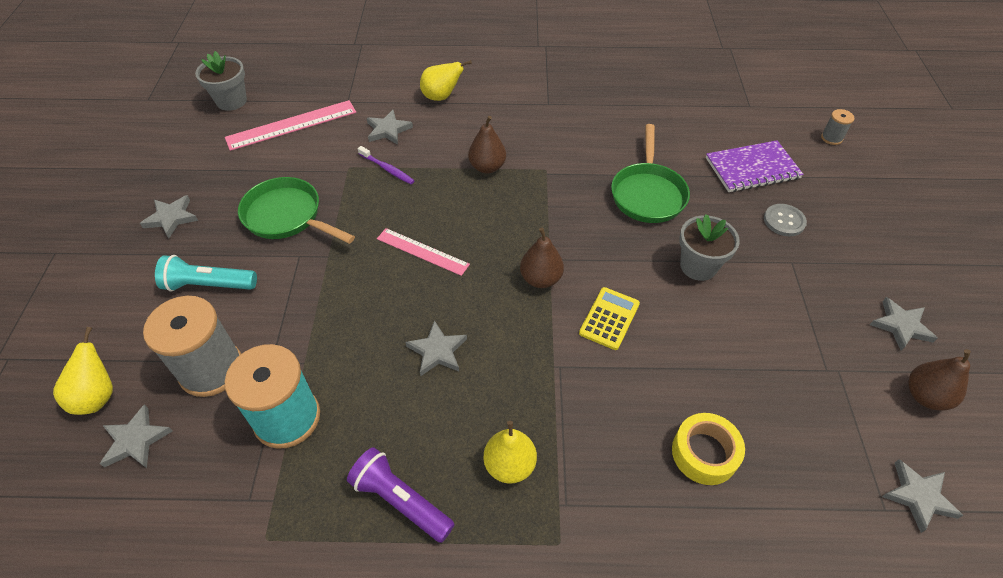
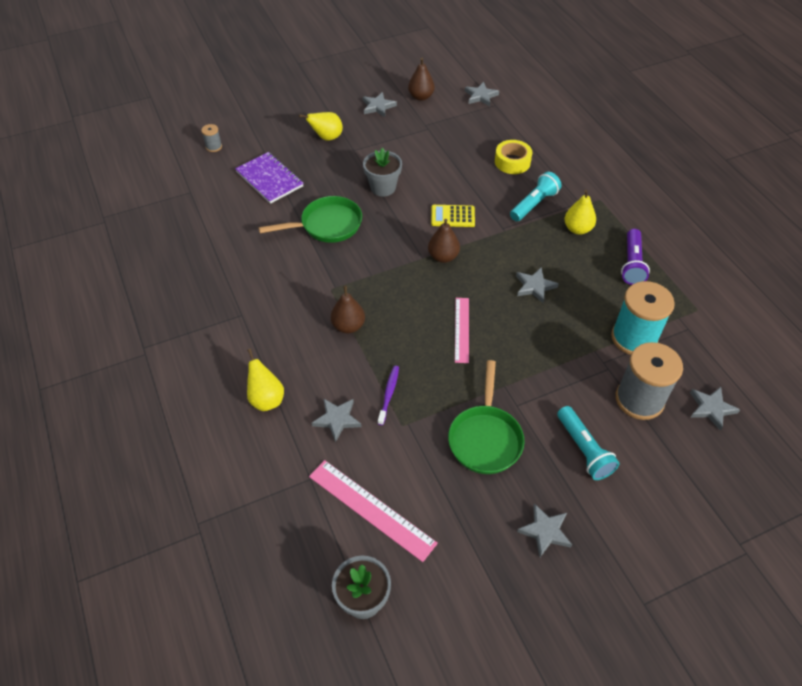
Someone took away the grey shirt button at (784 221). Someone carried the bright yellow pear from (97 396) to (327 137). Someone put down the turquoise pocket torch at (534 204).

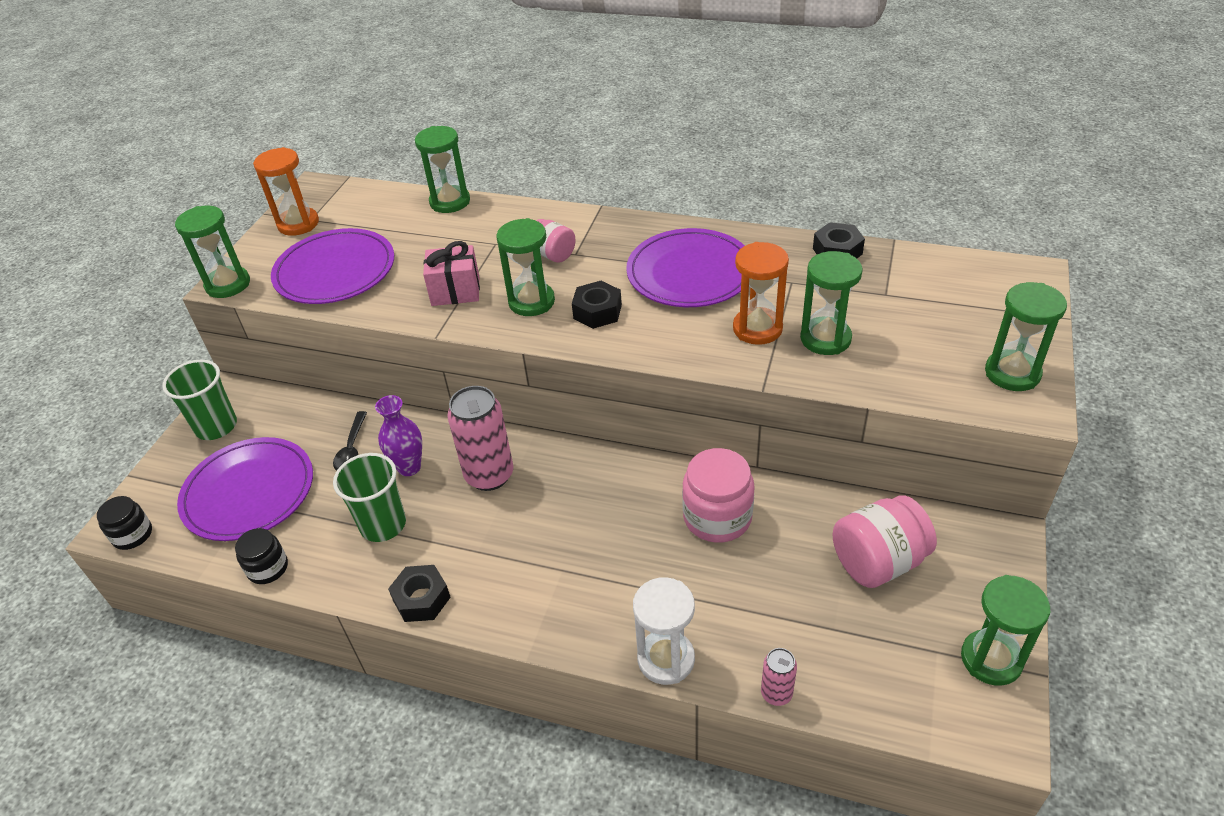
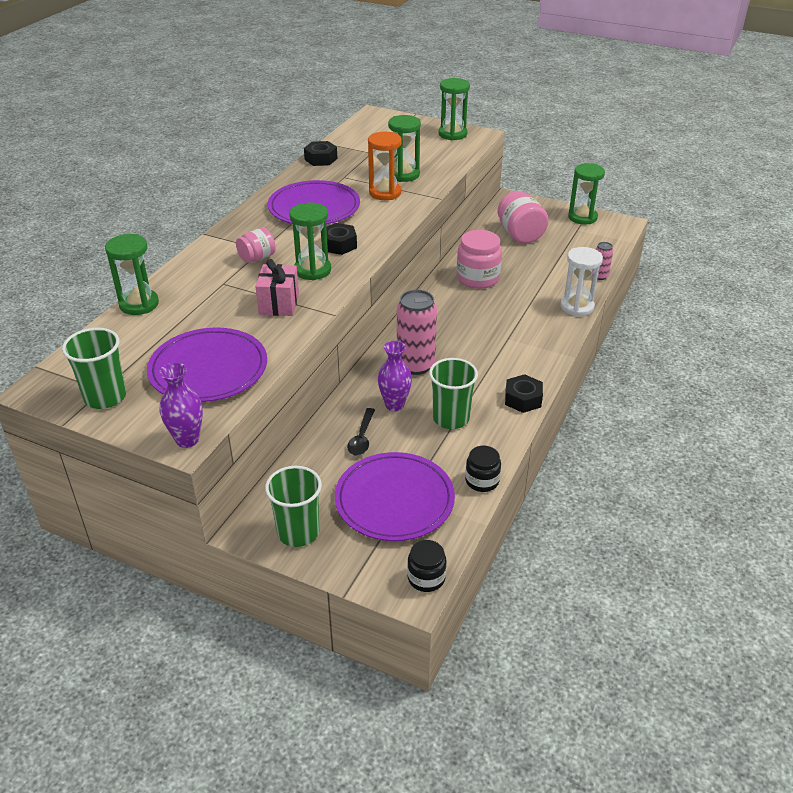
Someone swapped the orange-coloured sandglass at (298 224) for the emerald cup at (105 397). Someone swapped the emerald sandglass at (228 284) for the purple tall vase at (187 440). Someone rotated the ebony teaspoon at (352 448) by 90 degrees clockwise.

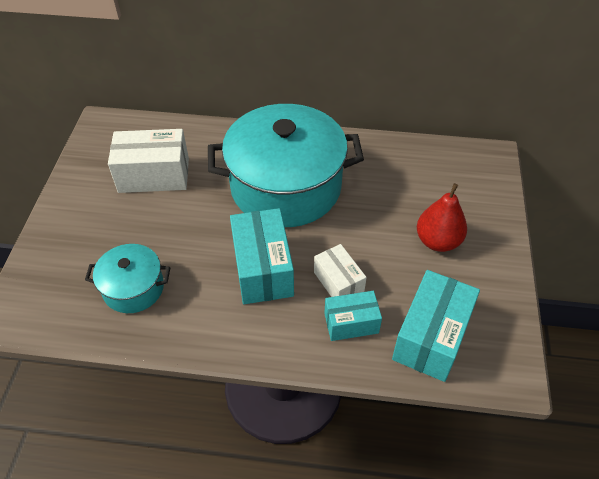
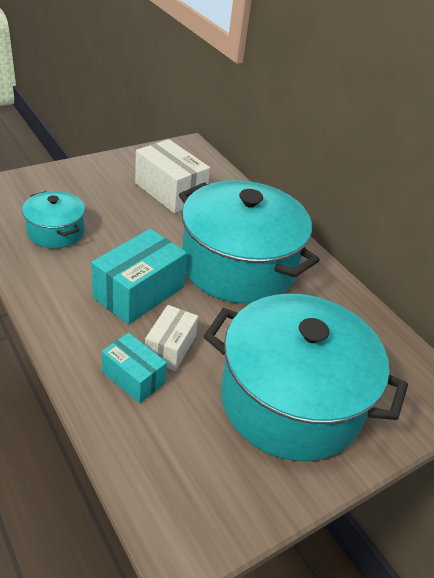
Someone swapped the crimson pear at (438 241) for the turquoise pot at (291 400). Someone took away the turquoise parcel at (431 337).

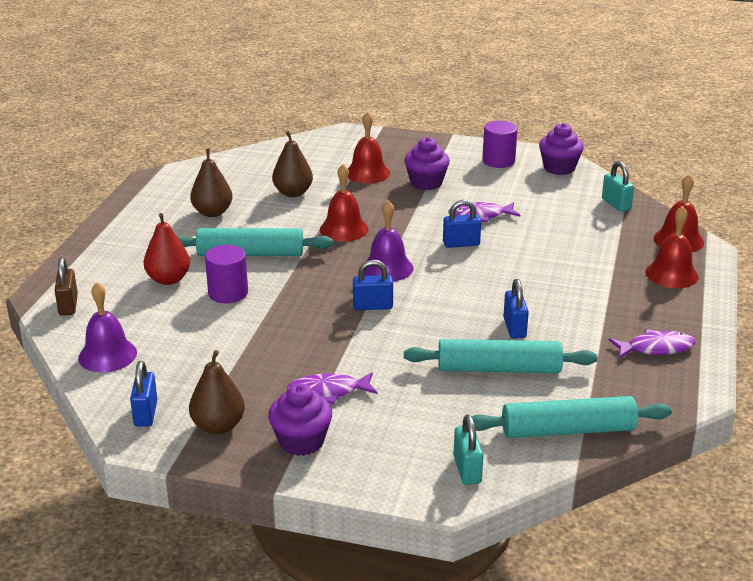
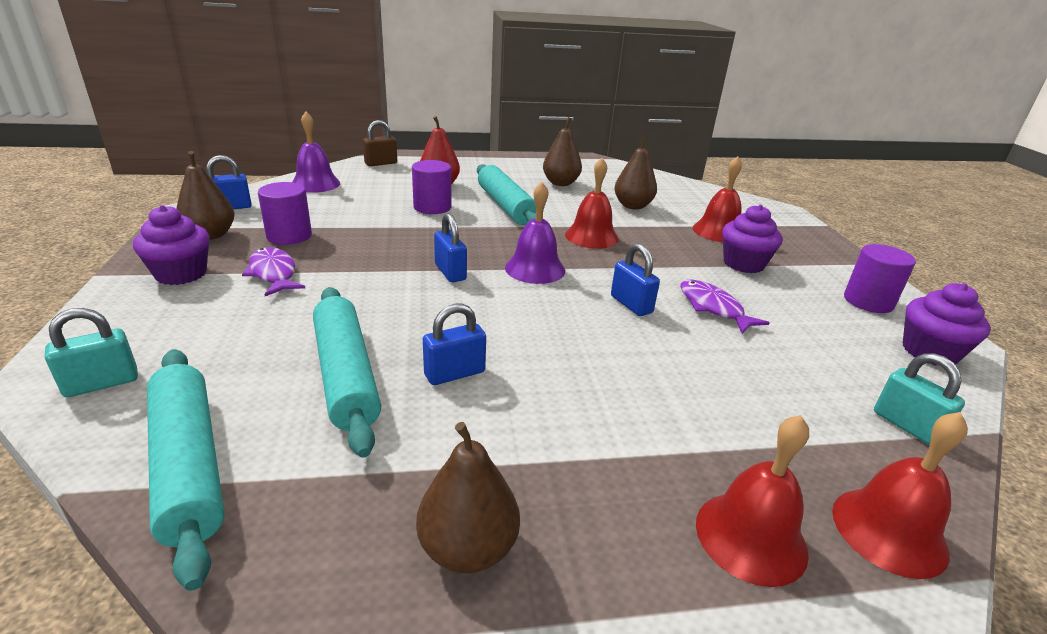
Someone rotated the turquoise padlock at (616 204) by 75 degrees counterclockwise. Someone swapped the purple fish at (656 348) for the dark brown pear at (468 548). Someone put down the purple cylinder at (289 236).

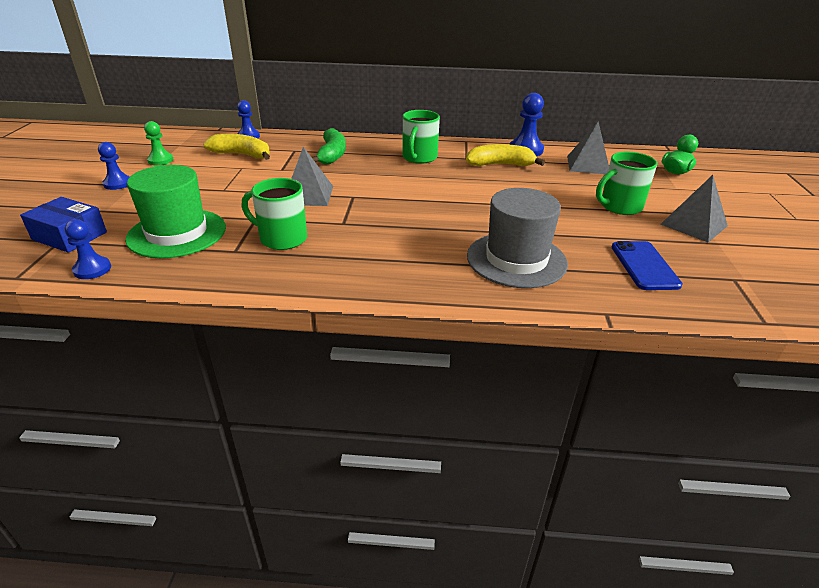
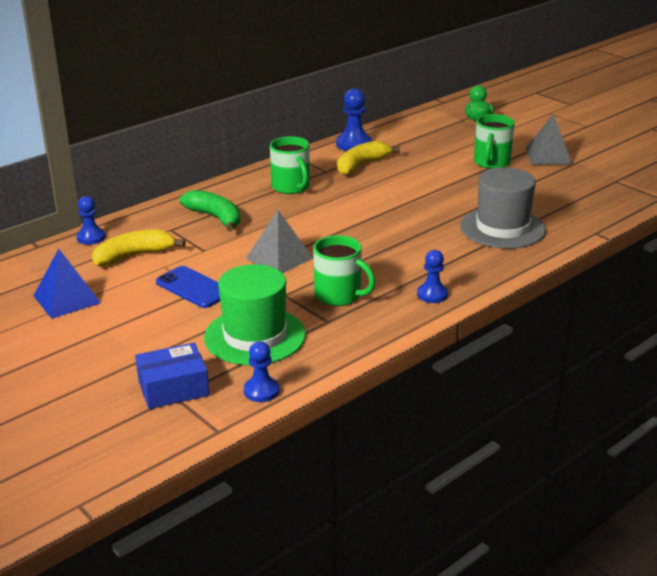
Someone swapped the emerald chess pawn at (160 160) for the blue pyramid at (67 299). Someone took away the grey pyramid at (588 165). Someone carried the blue chess pawn from (118 184) to (432 294). Someone rotated the emerald mug at (282 238) by 120 degrees counterclockwise. Someone carried the blue phone from (644 266) to (193 288).

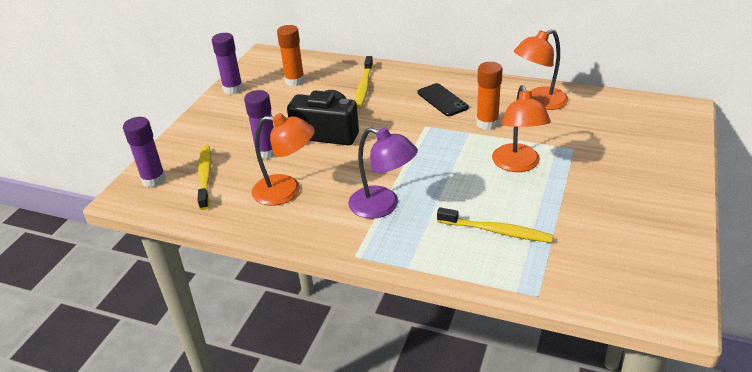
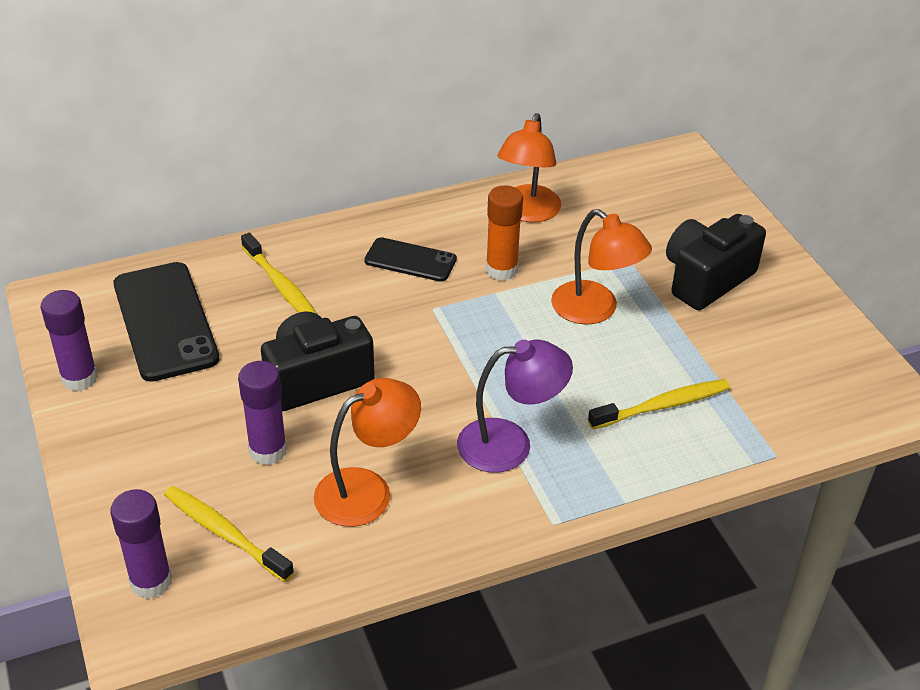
Someone swapped the orange-coloured glue stick at (295 81) for the ebony phone at (165 321). Someone put down the ebony photo camera at (706 279).

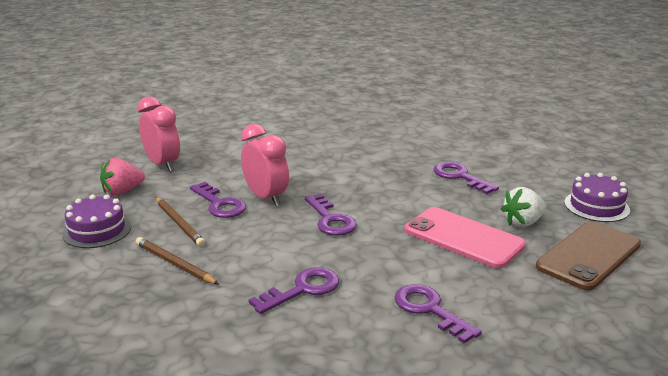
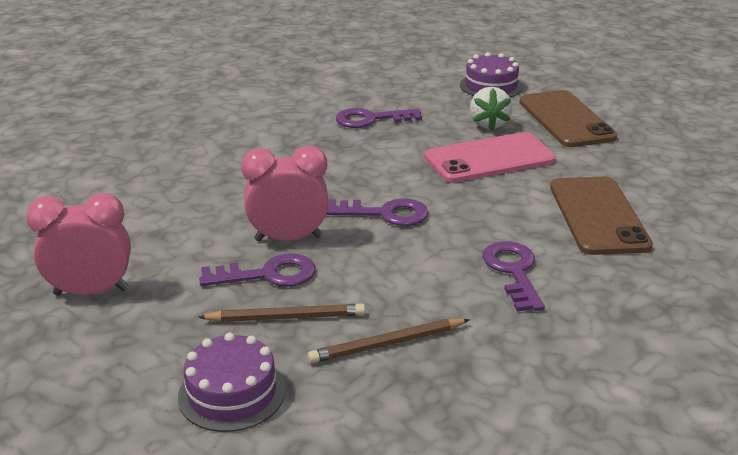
Someone took away the pink strawberry at (122 191). Someone swapped the purple key at (430 310) for the dark brown phone at (598 216).

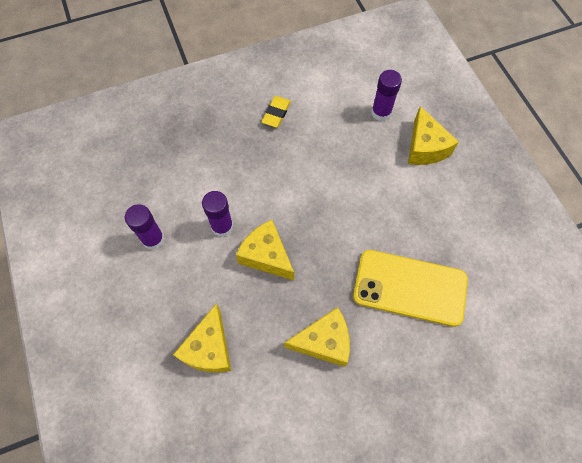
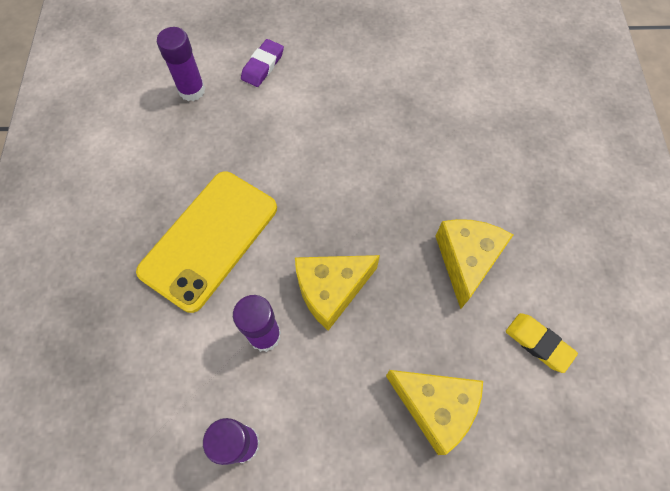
Someone carried the bright yellow gum eraser from (276 113) to (538 343). Someone swapped the bright yellow piece of cheese at (425 147) for the purple gum eraser at (262 66). Someone carried the bright yellow phone from (410 288) to (209 239).

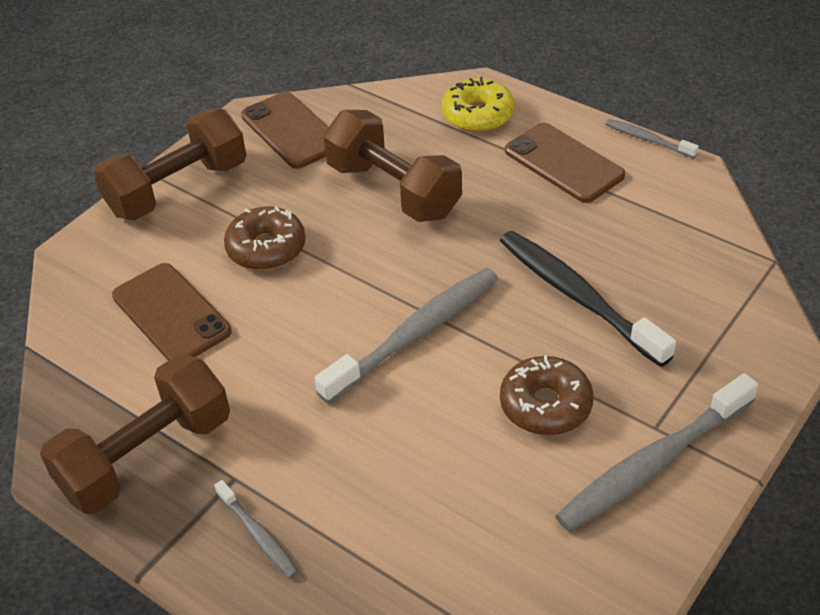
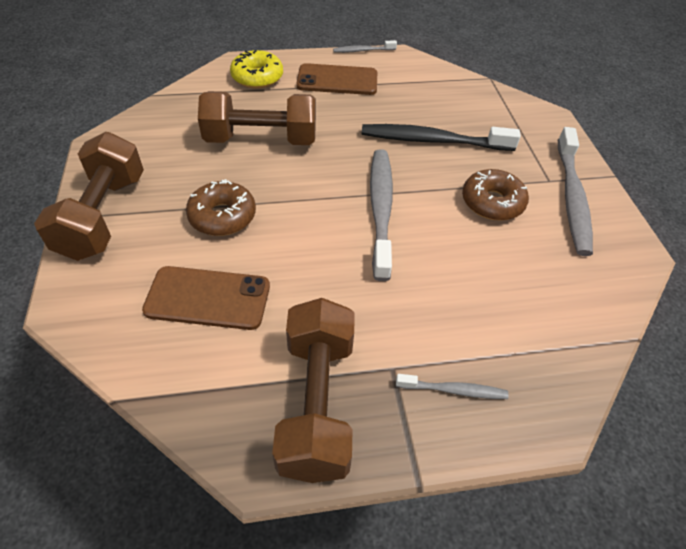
Someone took away the dark brown phone at (291 131).

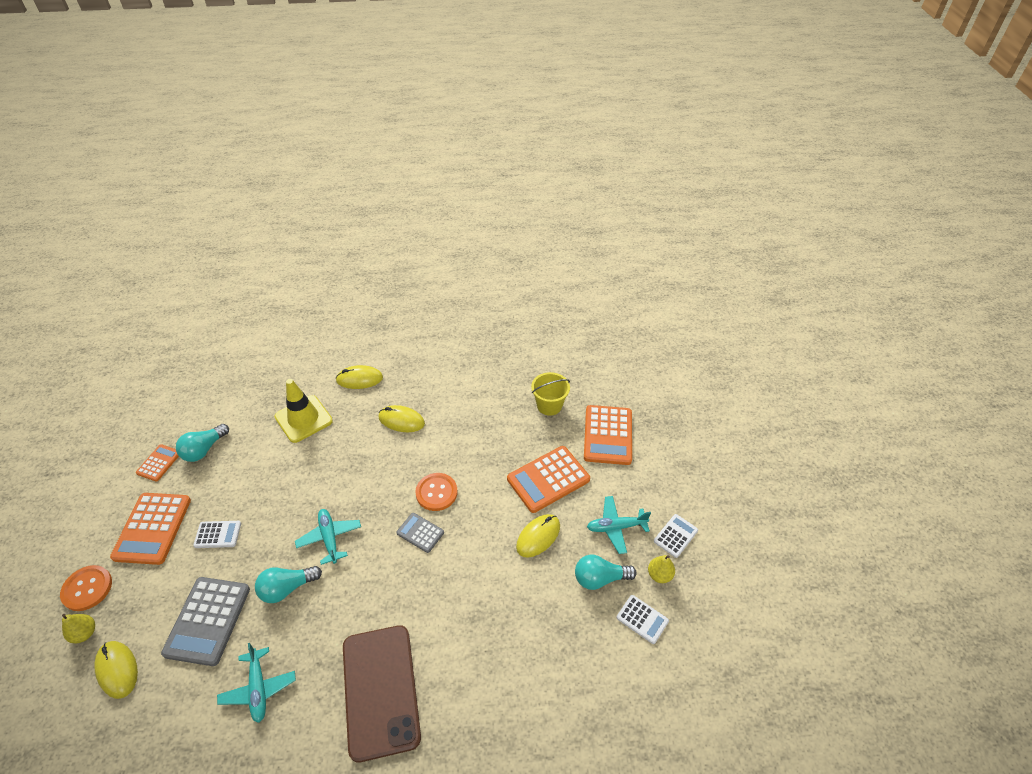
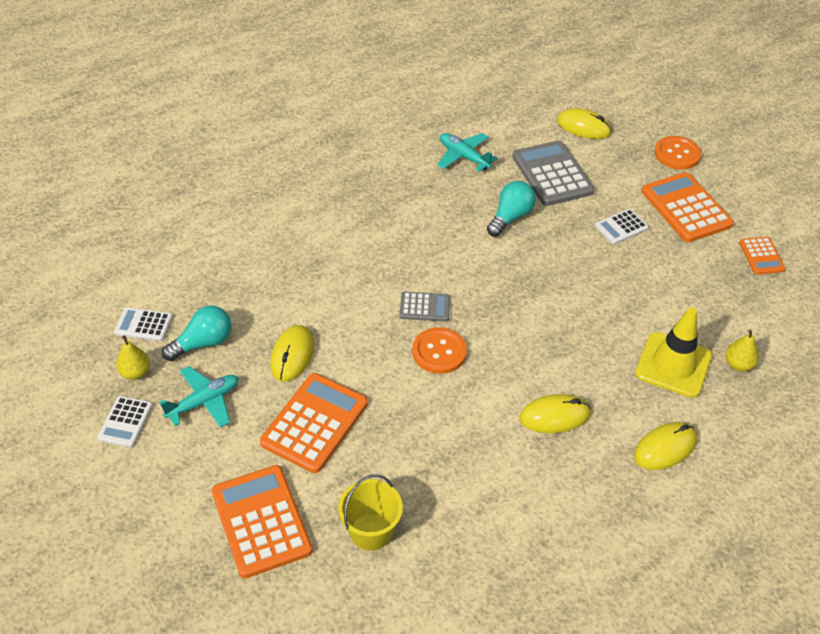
Someone took away the turquoise bulb at (204 450). Someone took away the turquoise toy plane at (330 538). Someone carried the bright yellow pear from (85 633) to (738 364). Someone took away the dark brown phone at (380 690).

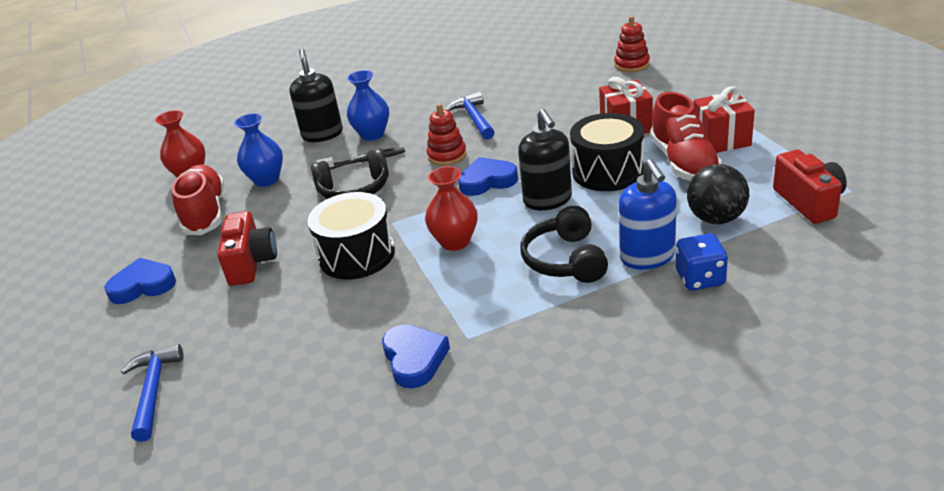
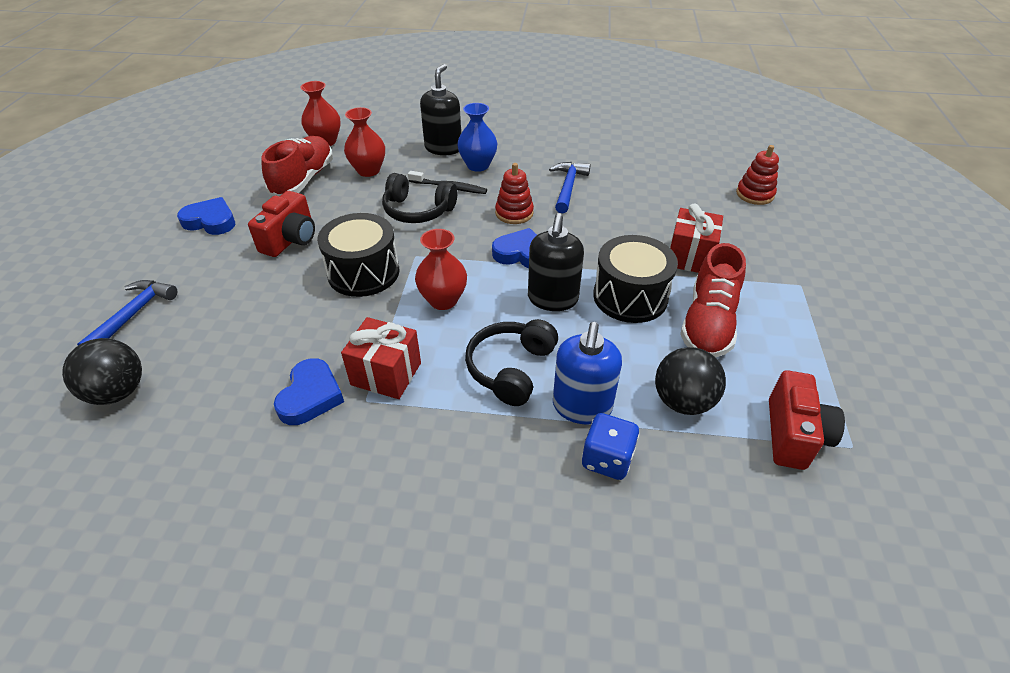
Someone carried the crimson gift from (721 140) to (386 374). Someone repainted the blue tall vase at (266 180), which became the crimson tall vase at (368 170). Someone put down the ebony play ball at (118 392).

